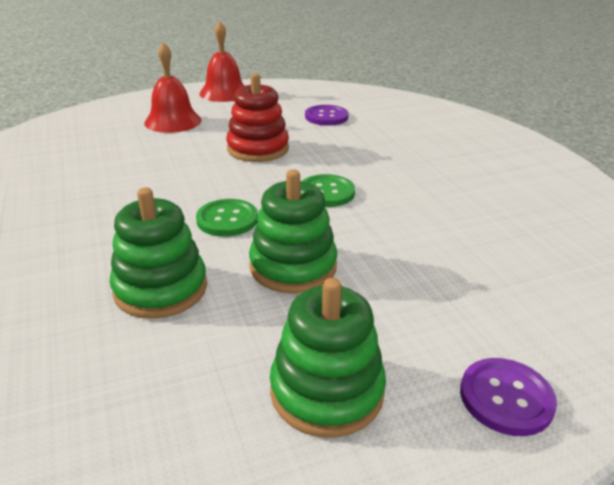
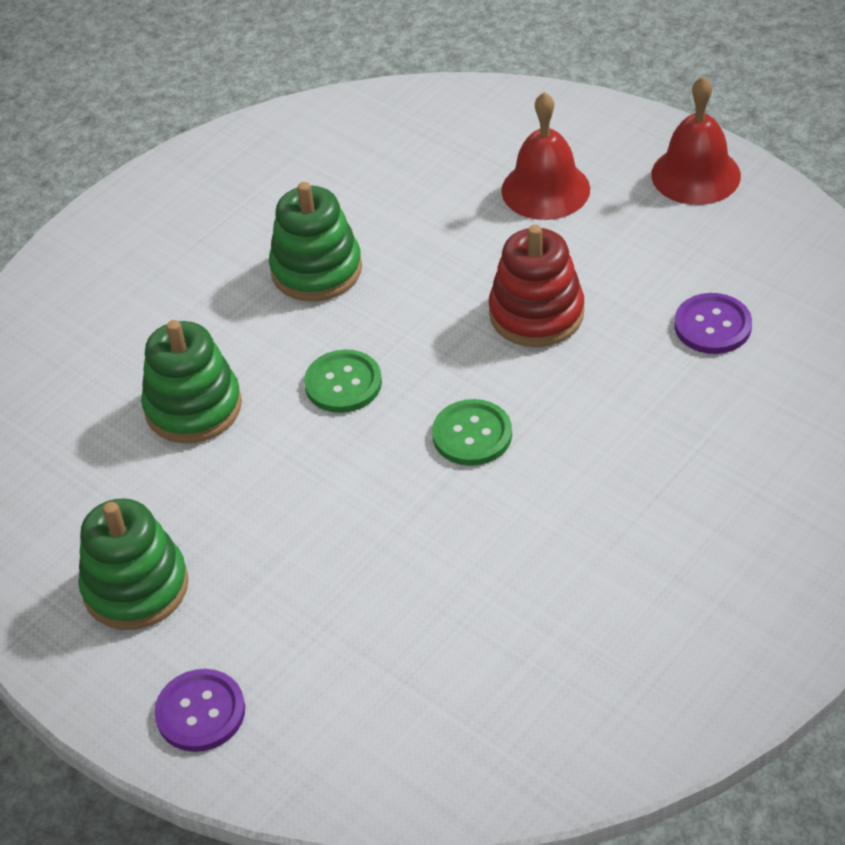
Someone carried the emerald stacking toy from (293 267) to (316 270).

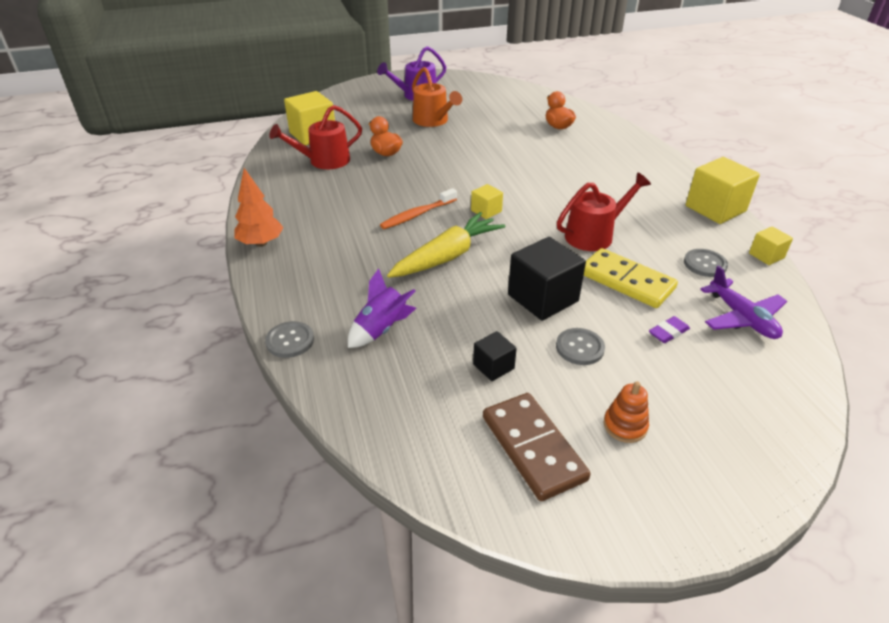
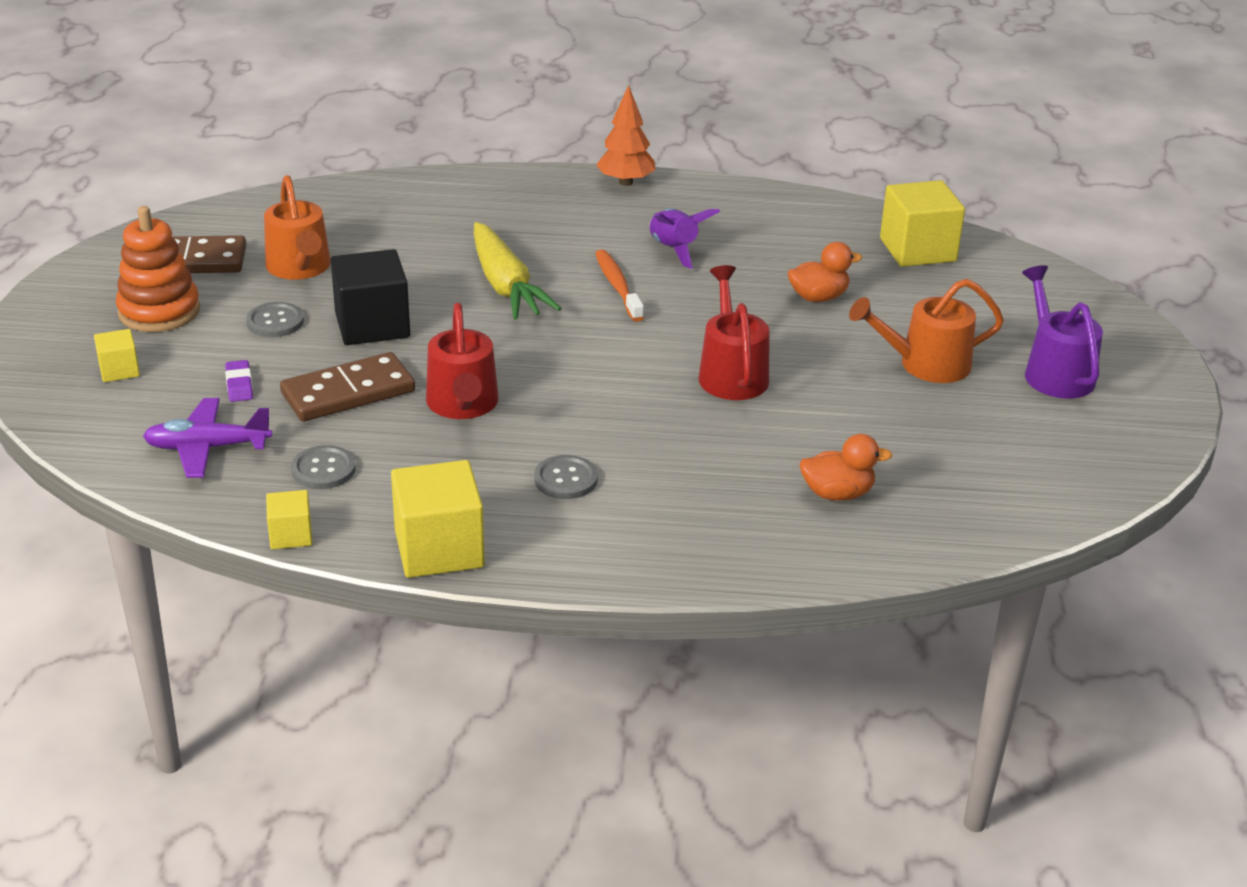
Someone carried the crimson sprinkling can from (324 161) to (731 373). Someone carried the bright yellow cube from (486 211) to (119 370). Someone repainted the bright yellow domino tile at (626 281), which became the dark brown domino tile at (348 392). Someone carried the purple toy rocket from (381 329) to (674 250). Someone carried the grey shirt button from (290 341) to (565 479). Someone swapped the ebony cube at (493 366) for the orange-coloured sprinkling can at (300 268). Someone scaled the orange-coloured stacking toy at (625 426) by 1.80.

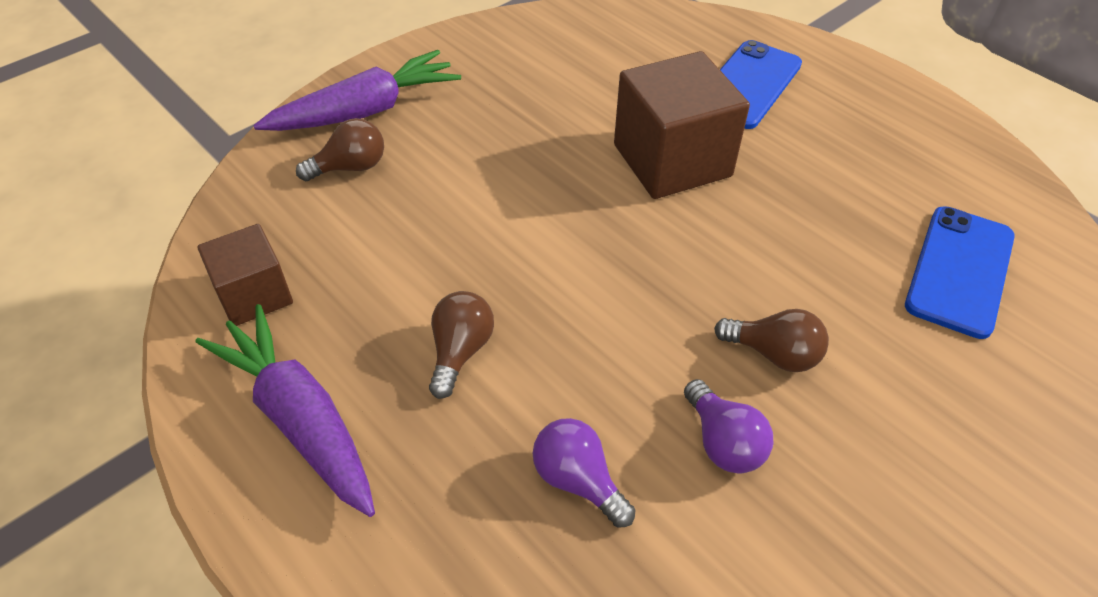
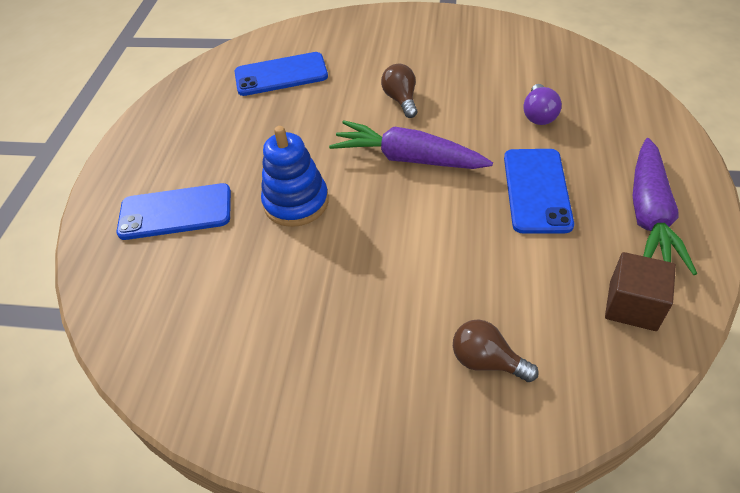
Someone carried the purple root vegetable from (366 111) to (408 158). Someone swapped the dark brown cube at (672 160) for the blue stacking toy at (296 202). Someone swapped the dark brown bulb at (460 351) for the blue phone at (536 190). Someone took away the purple bulb at (723 442).

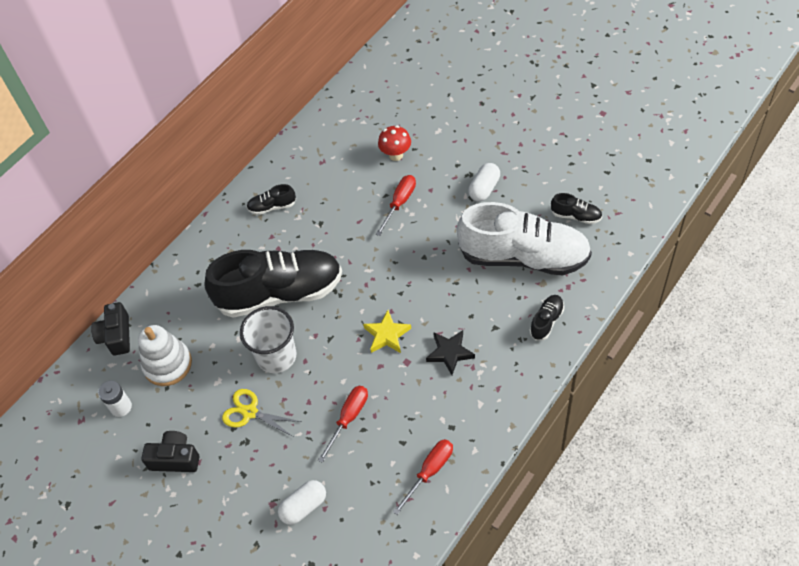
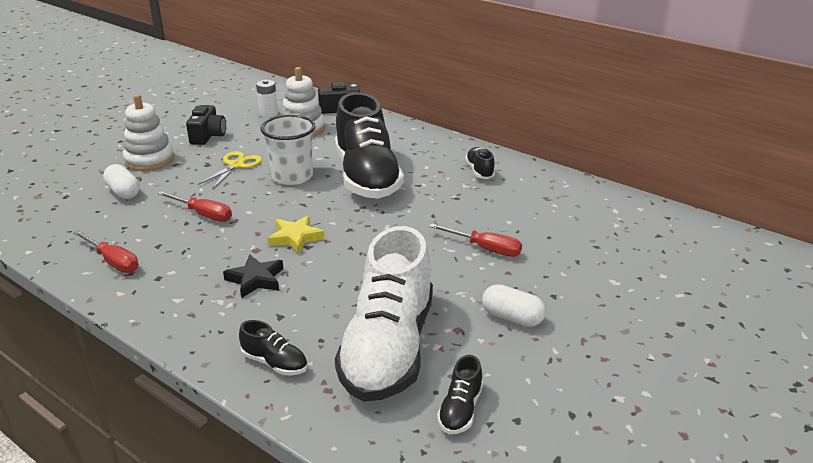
Someone took away the crimson mushroom at (396 155). Someone put down the white stacking toy at (149 160).

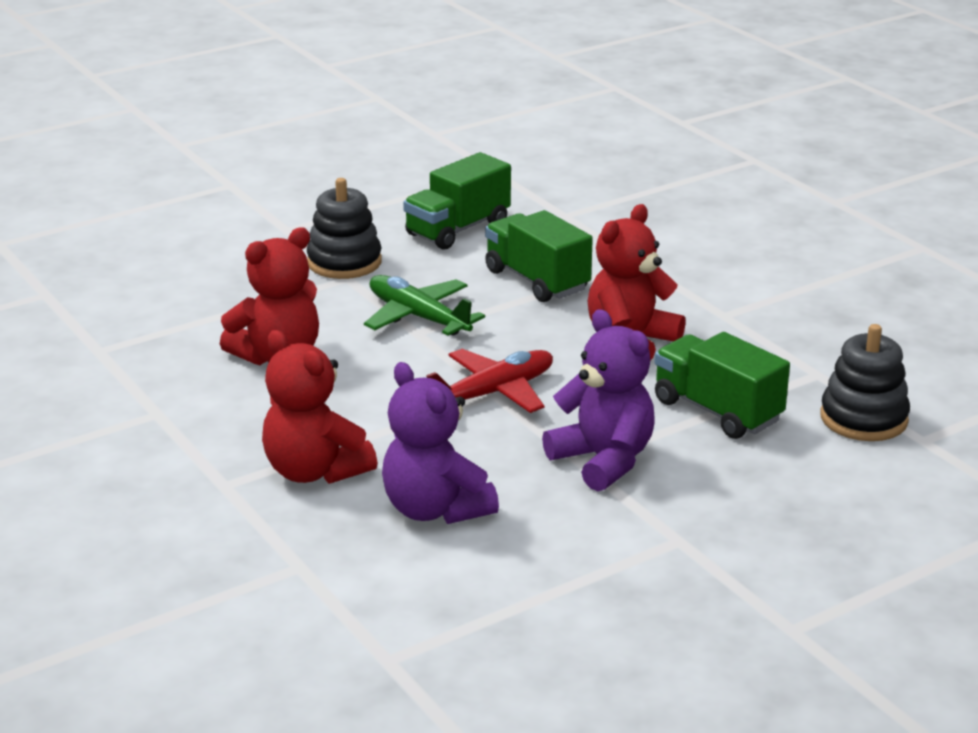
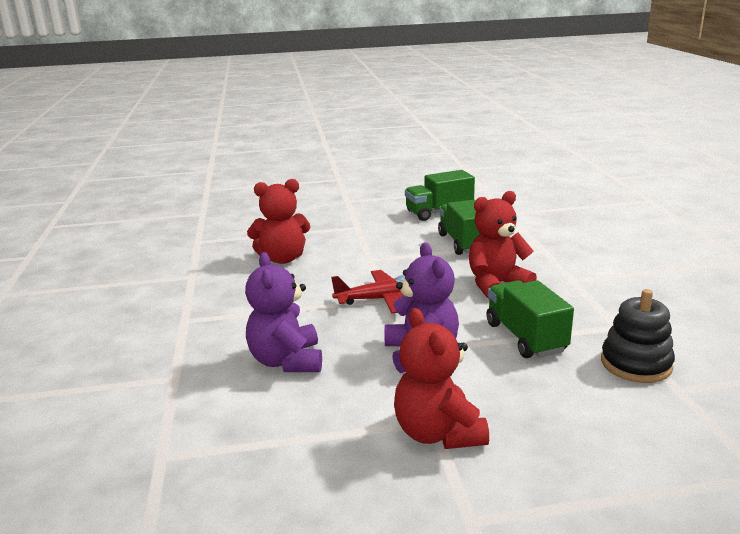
Someone took away the ebony stacking toy at (344 262). Someone took away the emerald toy plane at (419 317). Someone carried the crimson teddy bear from (315 471) to (438 433).

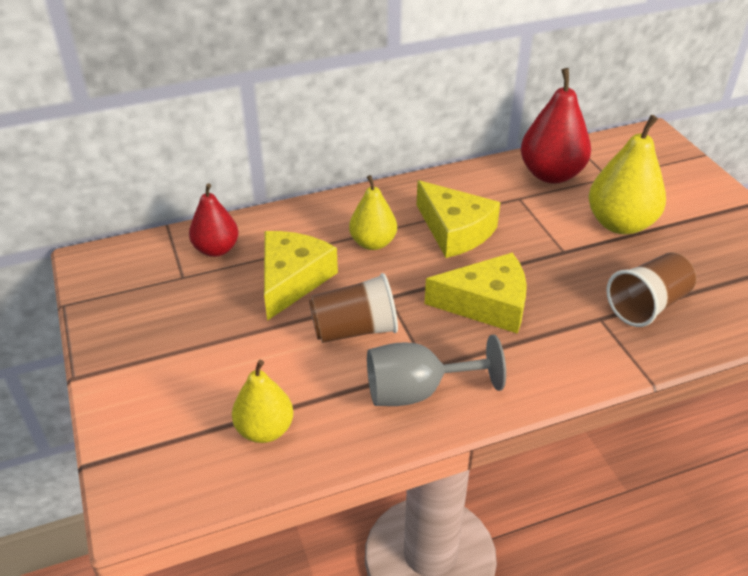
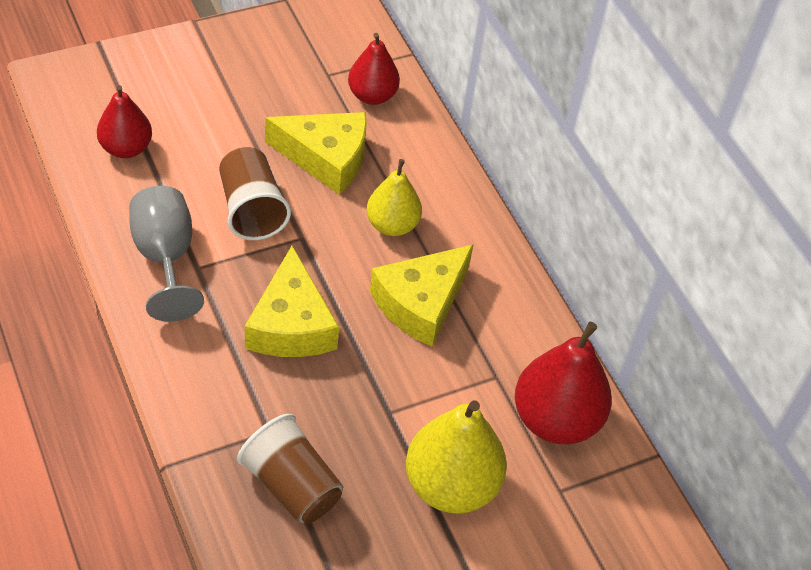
Someone repainted the bright yellow pear at (265 430), which became the crimson pear at (126 148).

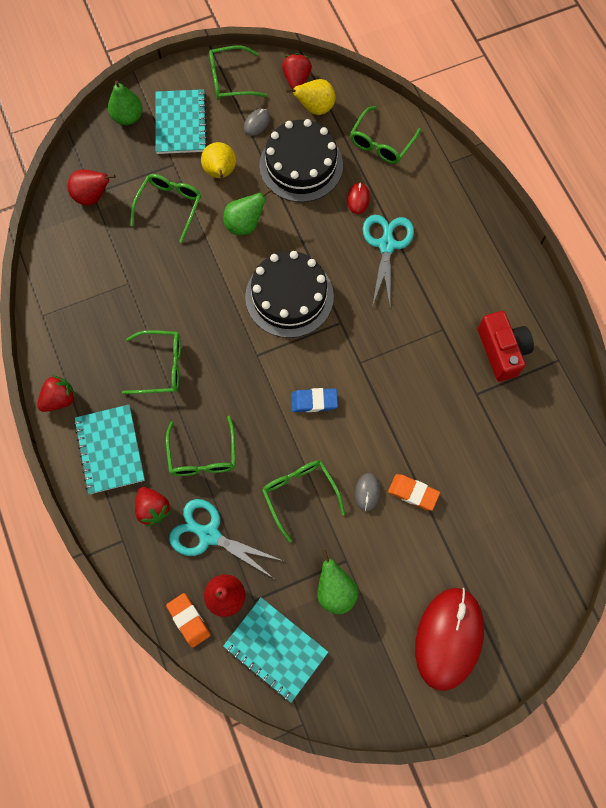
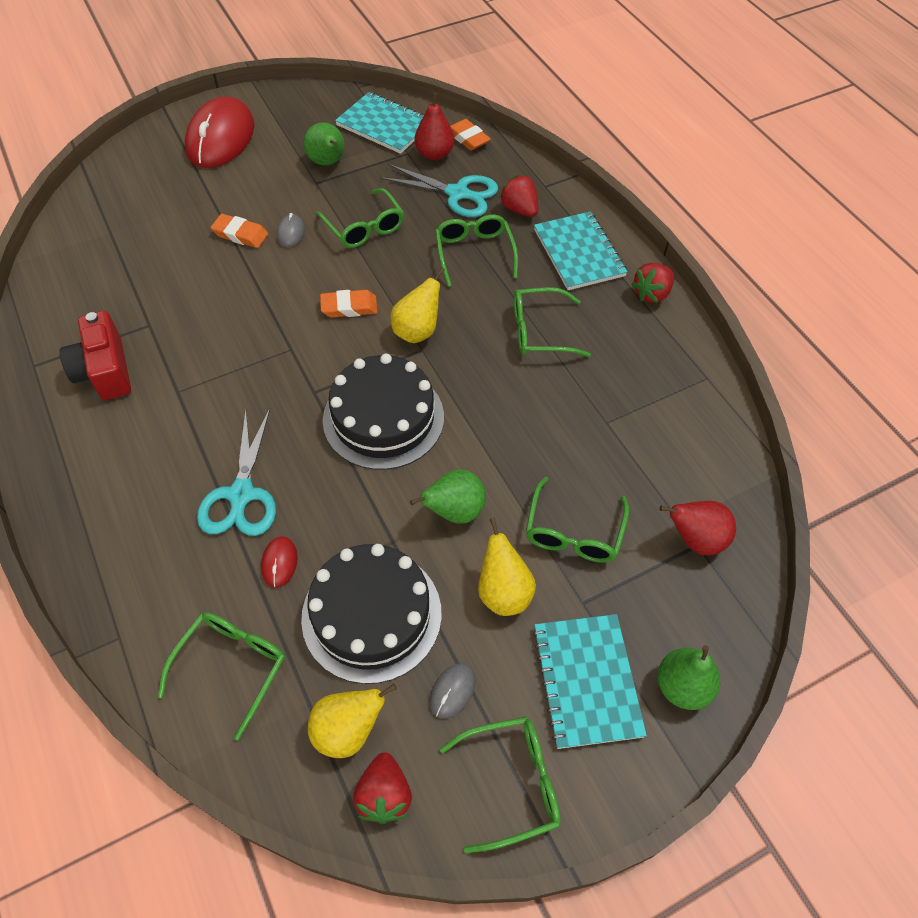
Someone repainted the blue gum eraser at (314 401), which became the orange-coloured gum eraser at (349 307). Someone put down the bright yellow pear at (417 331).

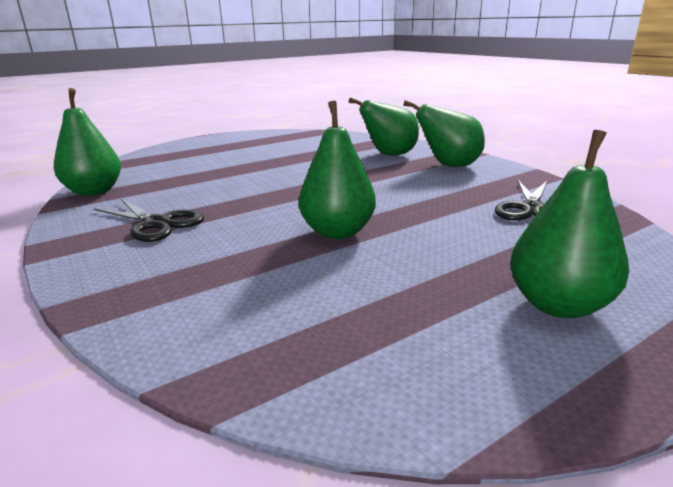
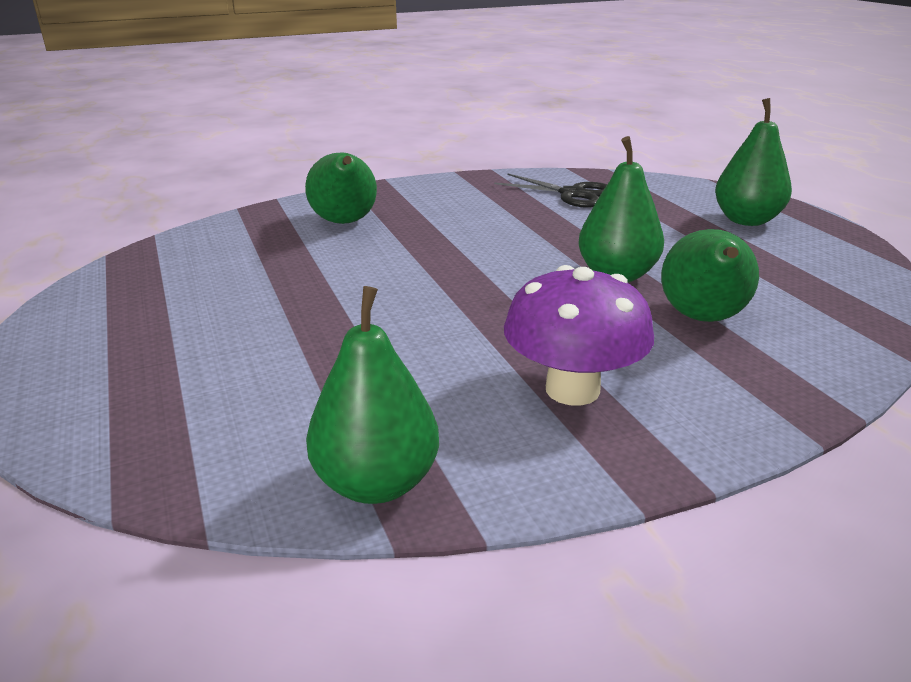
Someone carried the emerald pear from (449 165) to (702 319). Someone swapped the ebony shears at (156 223) for the purple mushroom at (572 389).

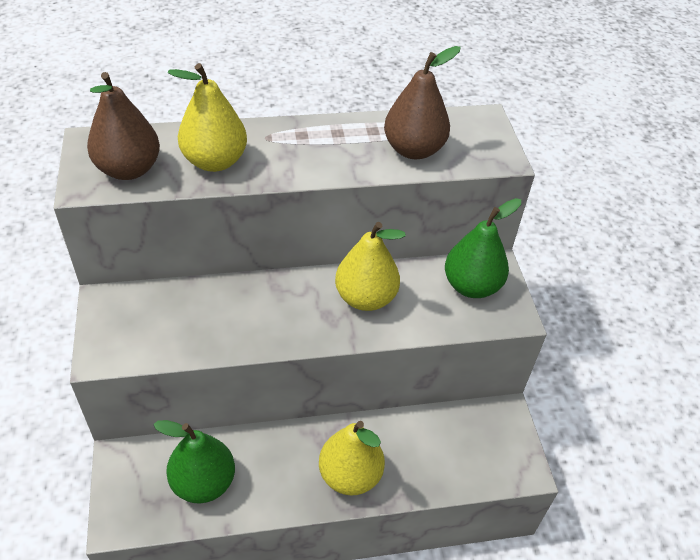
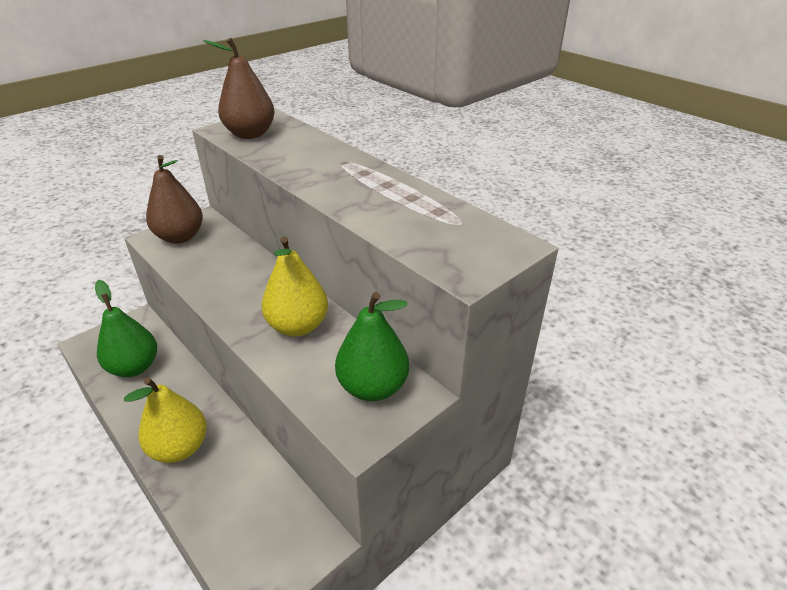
Someone carried the dark brown pear from (413 150) to (180 237). Someone took away the bright yellow pear at (215 161).

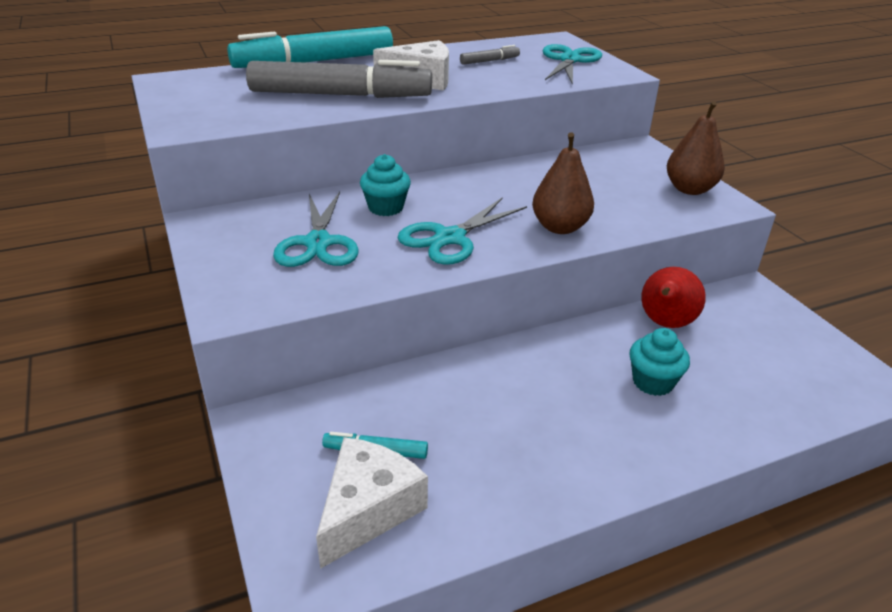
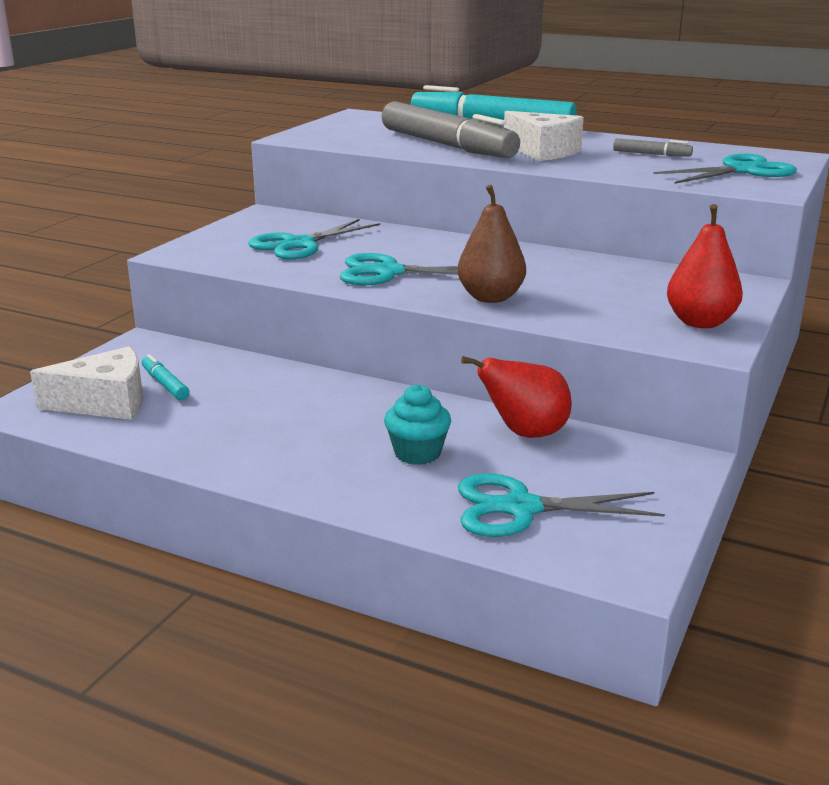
Someone repainted the dark brown pear at (689 189), which became the crimson pear at (700 322). Someone took away the turquoise muffin at (386 208). Someone put down the turquoise shears at (521 508).

